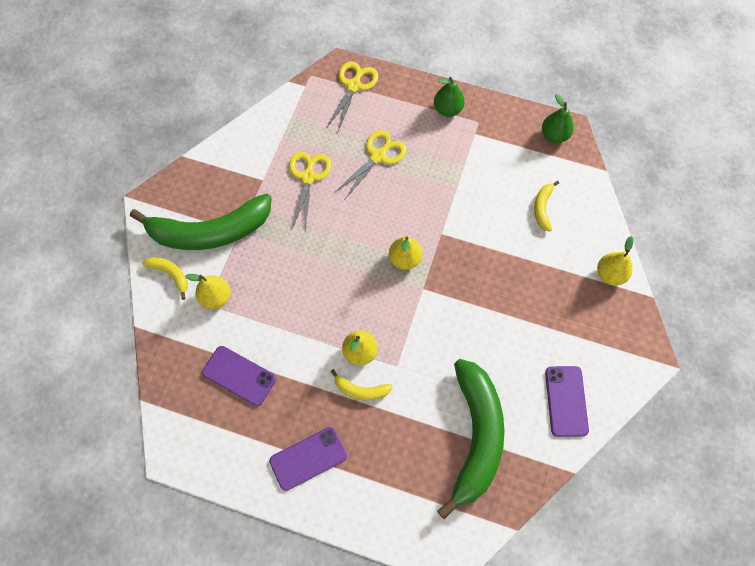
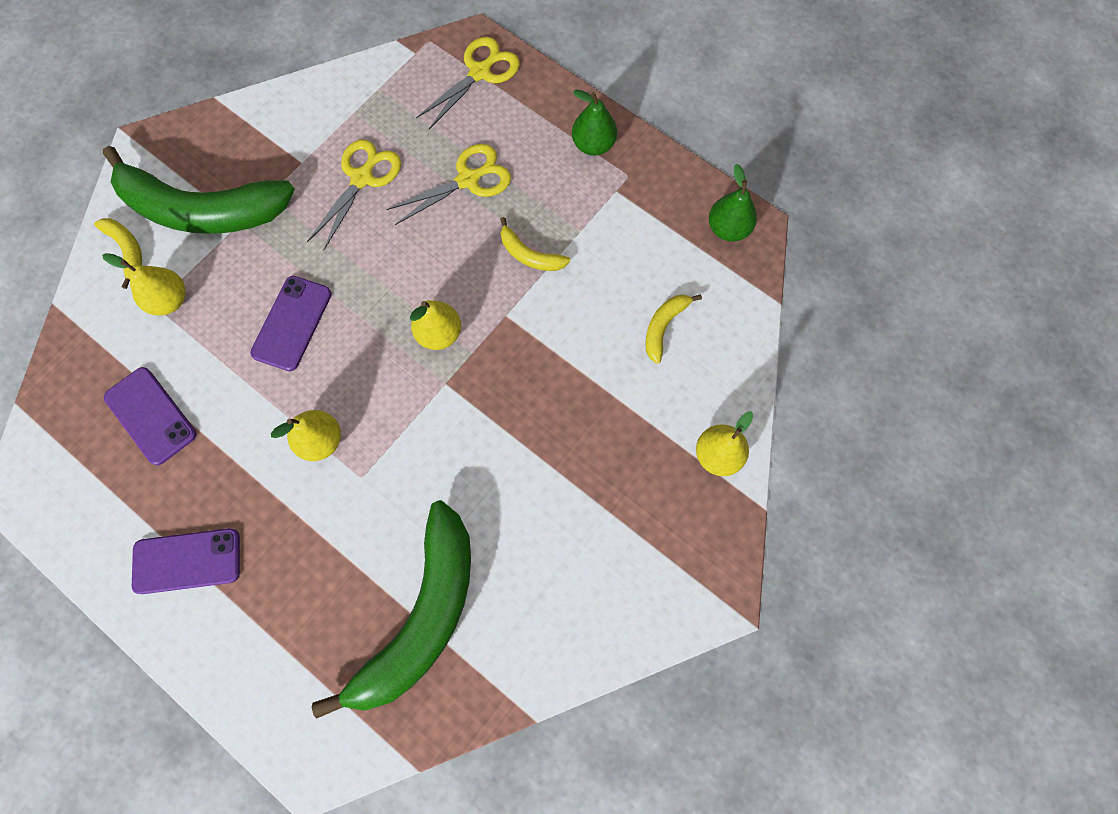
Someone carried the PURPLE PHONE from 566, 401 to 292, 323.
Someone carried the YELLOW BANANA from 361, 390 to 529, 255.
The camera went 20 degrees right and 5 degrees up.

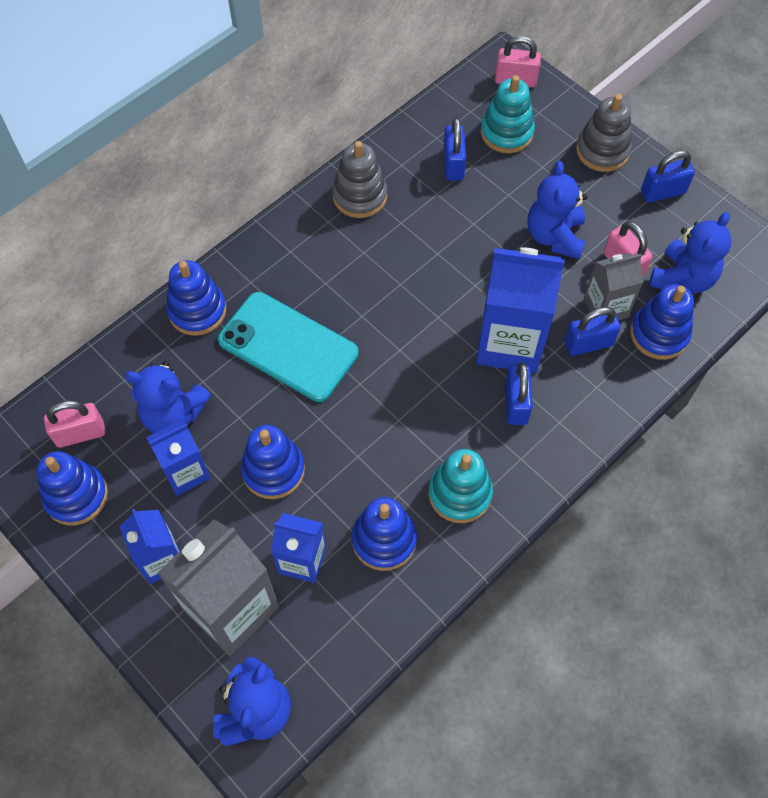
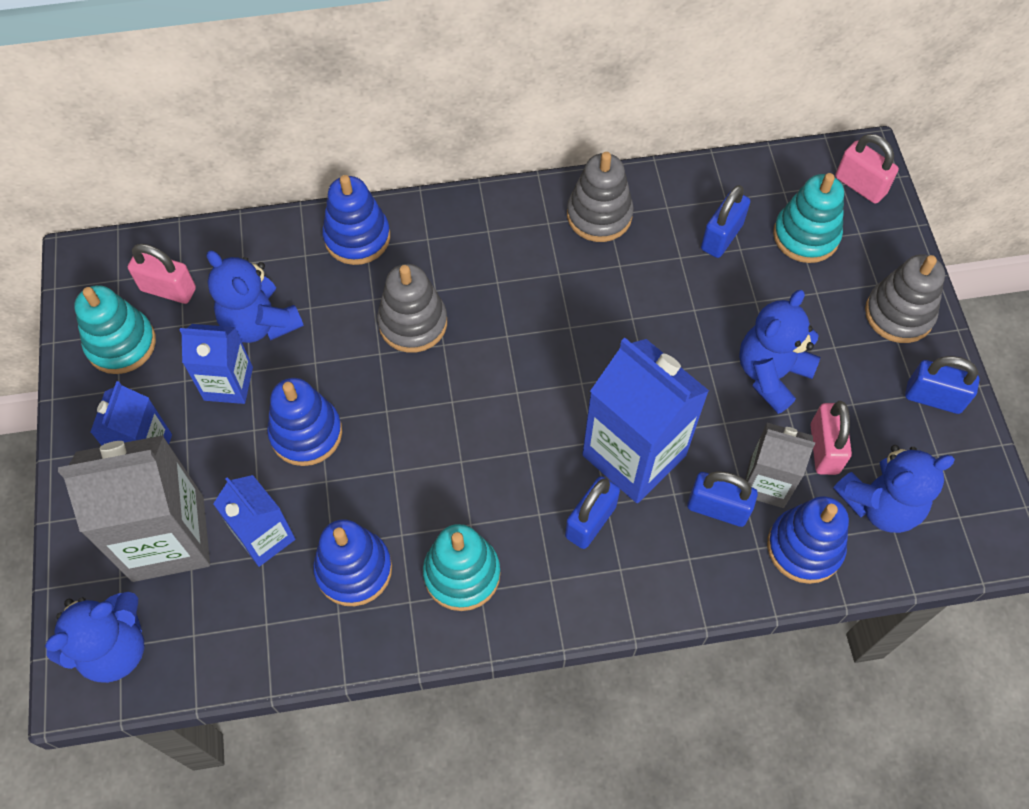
Someone repainted the BLUE STACKING TOY at 76, 496, which became the TURQUOISE STACKING TOY at 121, 344.
Someone swapped the TURQUOISE PHONE at 288, 347 for the GREY STACKING TOY at 413, 323.
The camera went 35 degrees right and 0 degrees up.

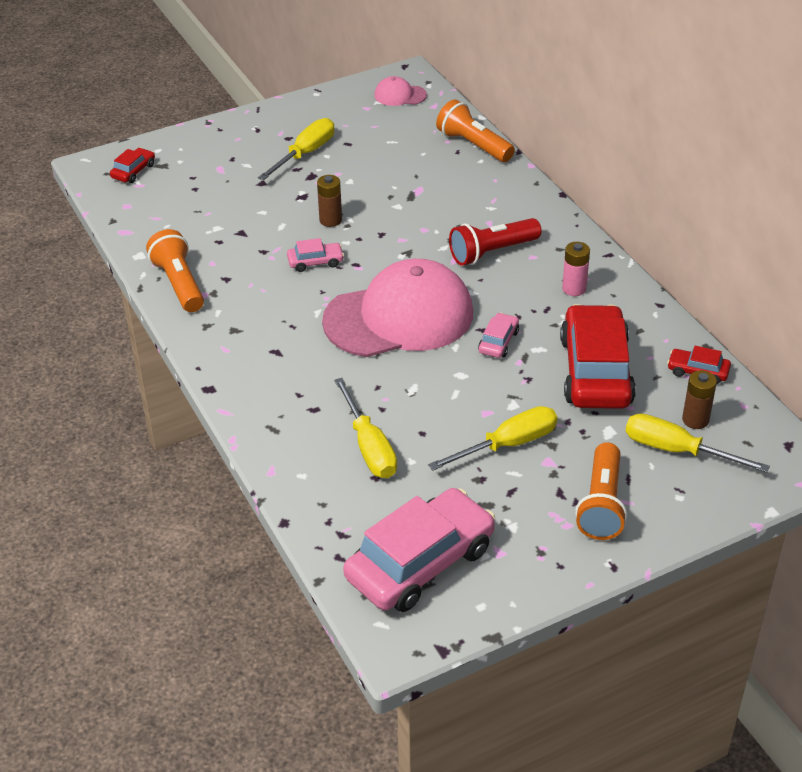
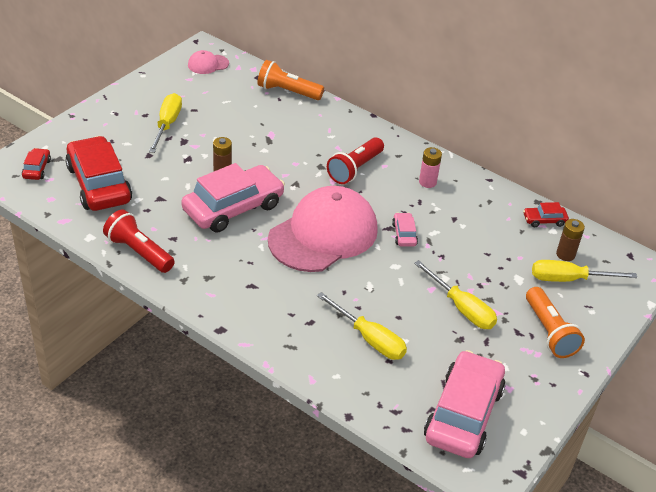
Someone carried the RED CAR from 595, 371 to 99, 184.
Someone repainted the ORANGE FLASHLIGHT at 179, 284, which became the RED FLASHLIGHT at 139, 252.
Someone scaled the PINK CAR at 315, 262 by 2.28.
Someone rotated the YELLOW SCREWDRIVER at 508, 444 by 105 degrees clockwise.
The camera went 30 degrees left and 0 degrees up.

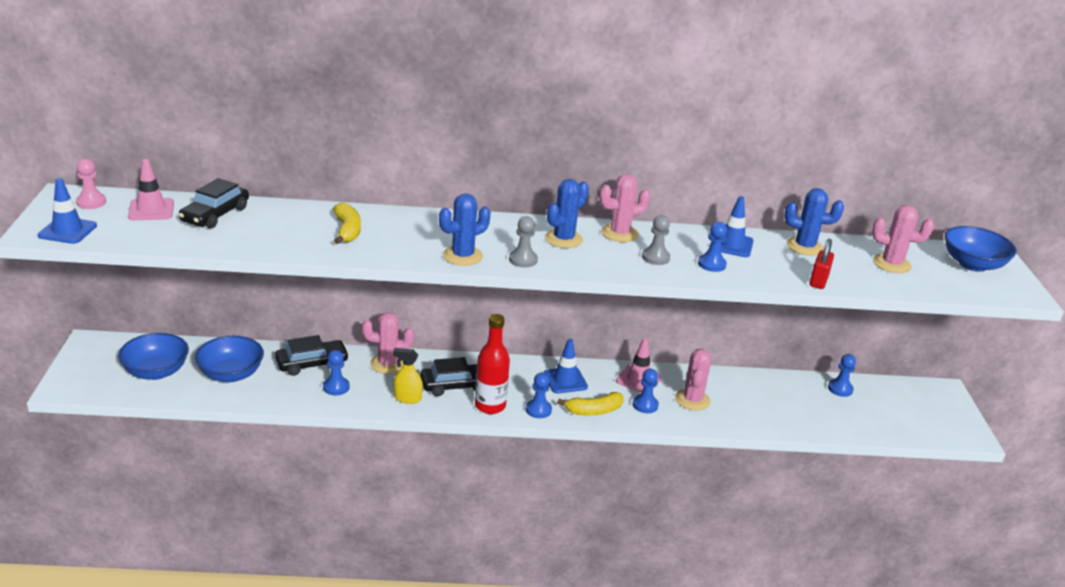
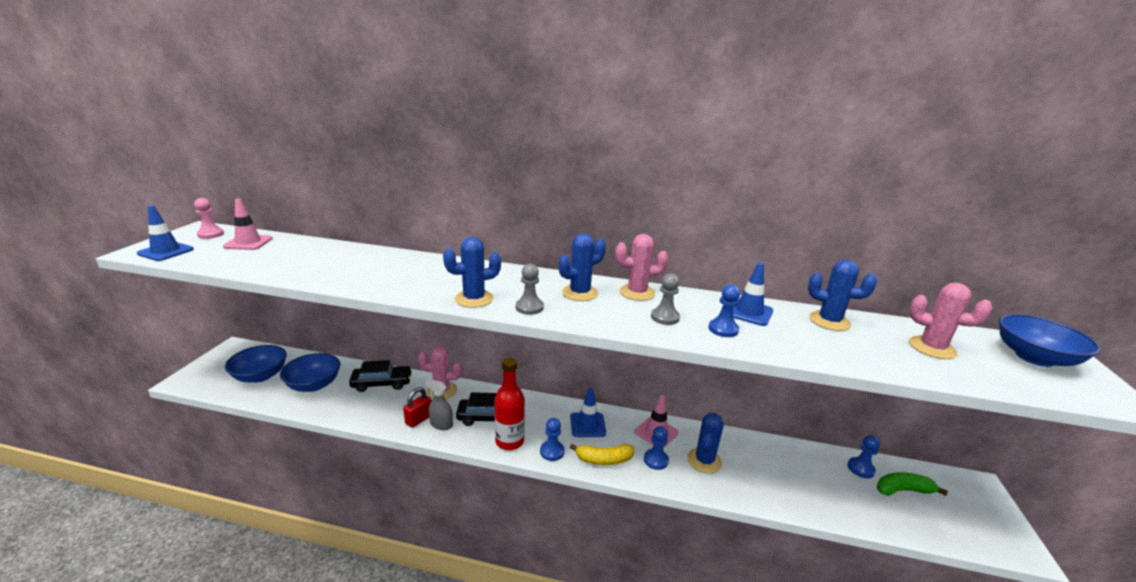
Someone carried the RED PADLOCK from 818, 281 to 419, 419.
Someone repainted the YELLOW SPRAY BOTTLE at 407, 398, which became the GREY SPRAY BOTTLE at 441, 424.
Someone repainted the PINK CACTUS at 692, 400, which became the BLUE CACTUS at 704, 461.
Someone put down the GREEN BANANA at 903, 490.
Someone took away the BLACK CAR at 215, 215.
Someone took away the BLUE PAWN at 336, 387.
Someone took away the YELLOW BANANA at 347, 230.
The camera went 15 degrees right and 5 degrees down.

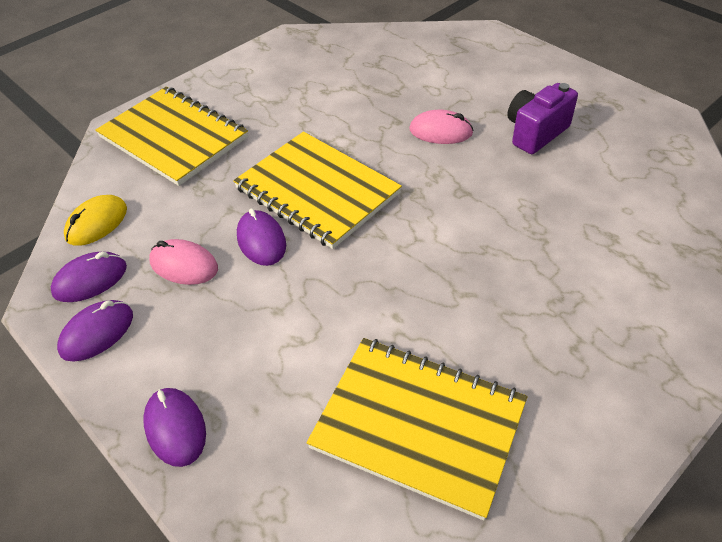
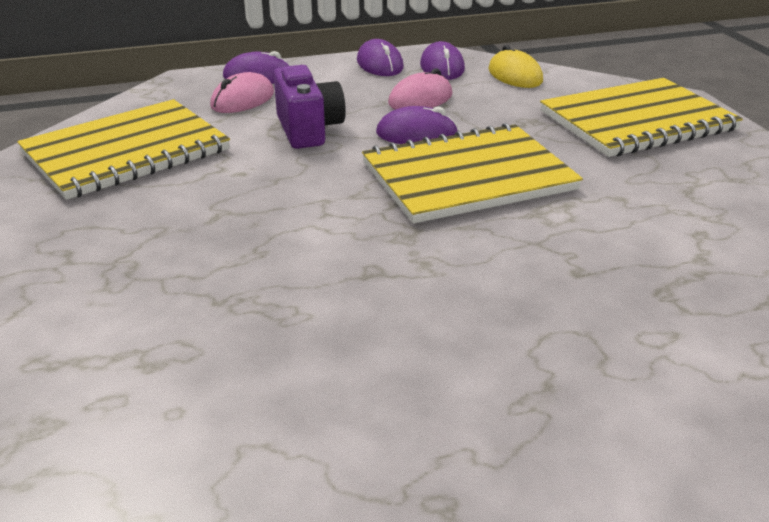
Someone carried the PINK MOUSE from 441, 131 to 243, 100.
Someone carried the PURPLE CAMERA from 535, 133 to 308, 130.
The camera went 115 degrees right and 15 degrees down.

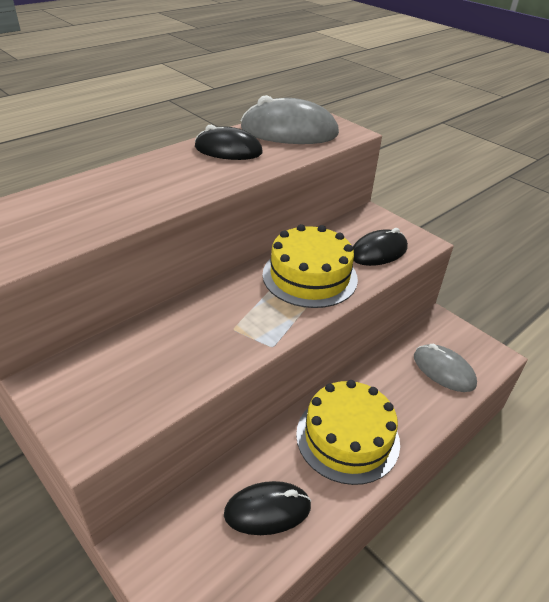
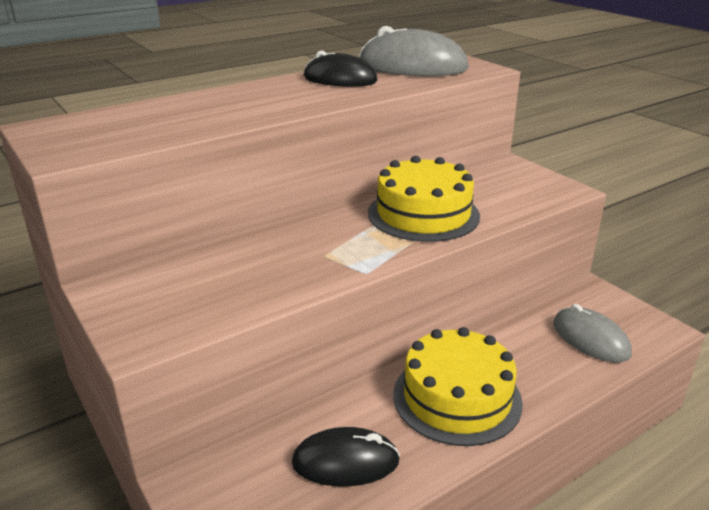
Someone took away the BLACK MOUSE at 378, 252.
The camera went 10 degrees right and 10 degrees down.

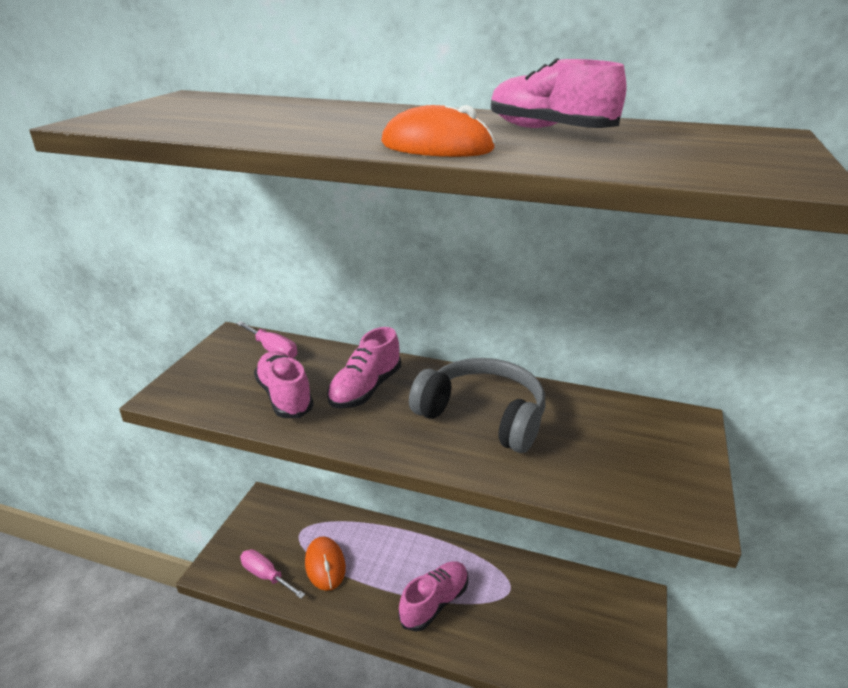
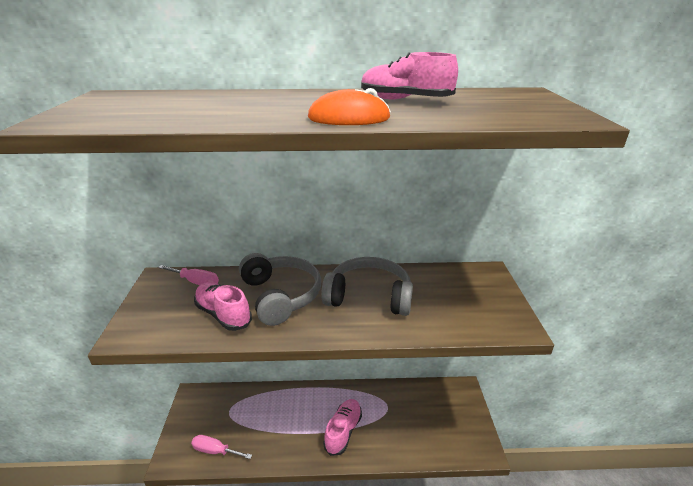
Someone swapped the PINK SHOE at 365, 389 for the GREY HEADPHONES at 280, 296.
Someone took away the ORANGE MOUSE at 325, 565.
The camera went 20 degrees left and 0 degrees up.

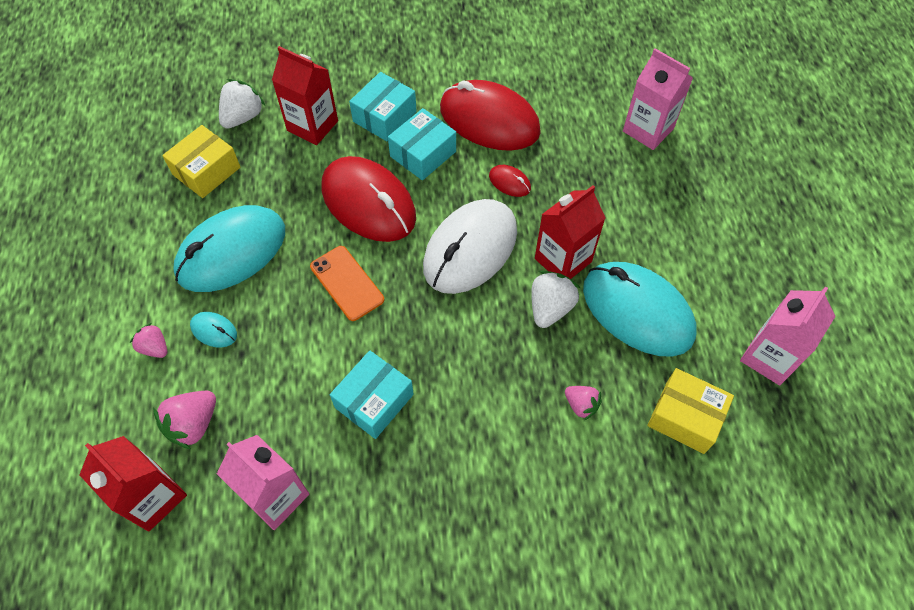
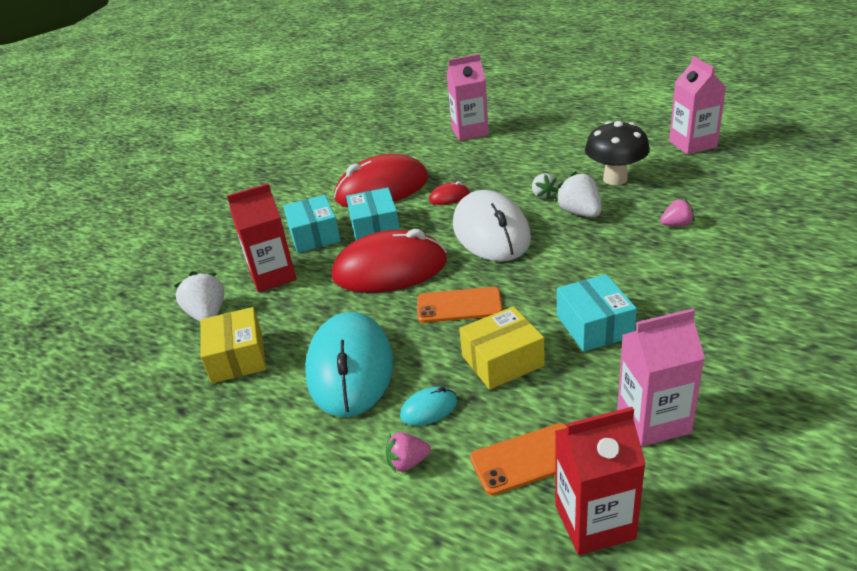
Someone carried the YELLOW BOX from 685, 417 to 502, 361.
Someone swapped the PINK STRAWBERRY at 193, 424 for the ORANGE PHONE at 527, 459.
Someone swapped the RED CARTON at 563, 260 for the WHITE STRAWBERRY at 543, 195.
Someone swapped the TURQUOISE MOUSE at 637, 311 for the BLACK MUSHROOM at 615, 179.
The camera went 50 degrees left and 25 degrees down.

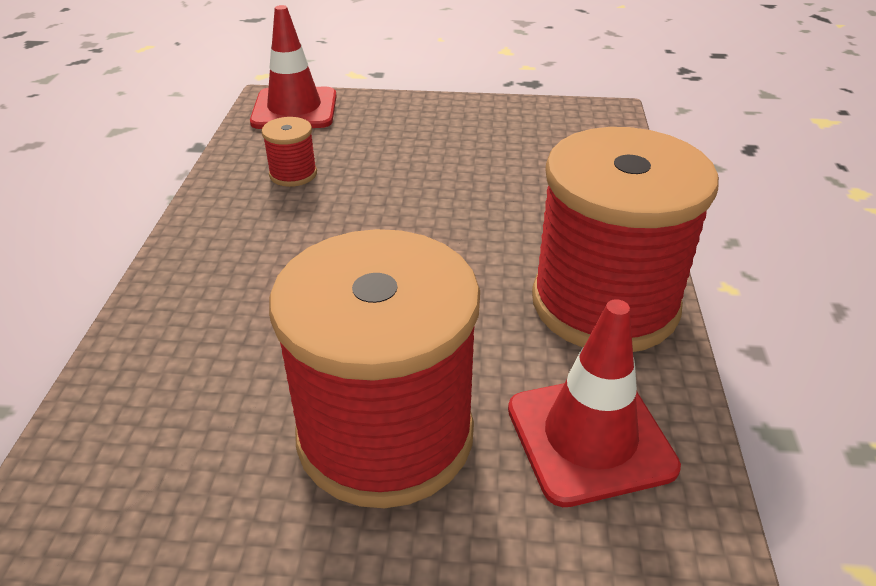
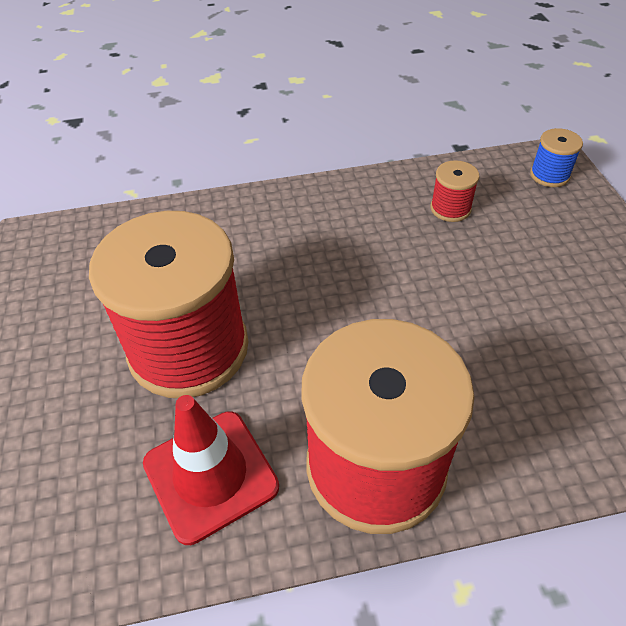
Someone swapped the RED TRAFFIC CONE at 294, 109 for the BLUE SPOOL at 549, 175.
The camera went 75 degrees right and 10 degrees up.

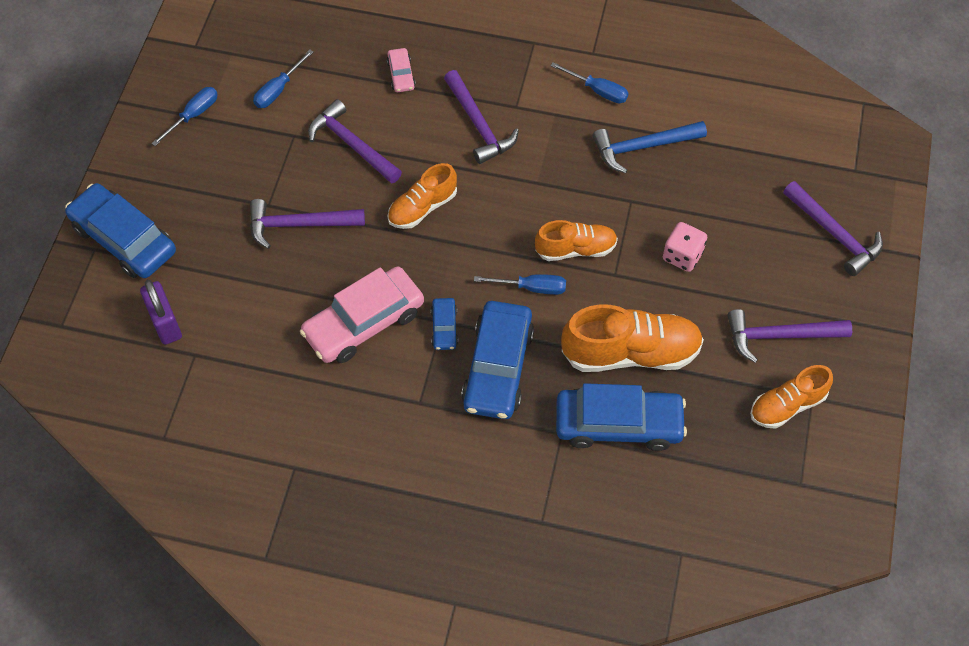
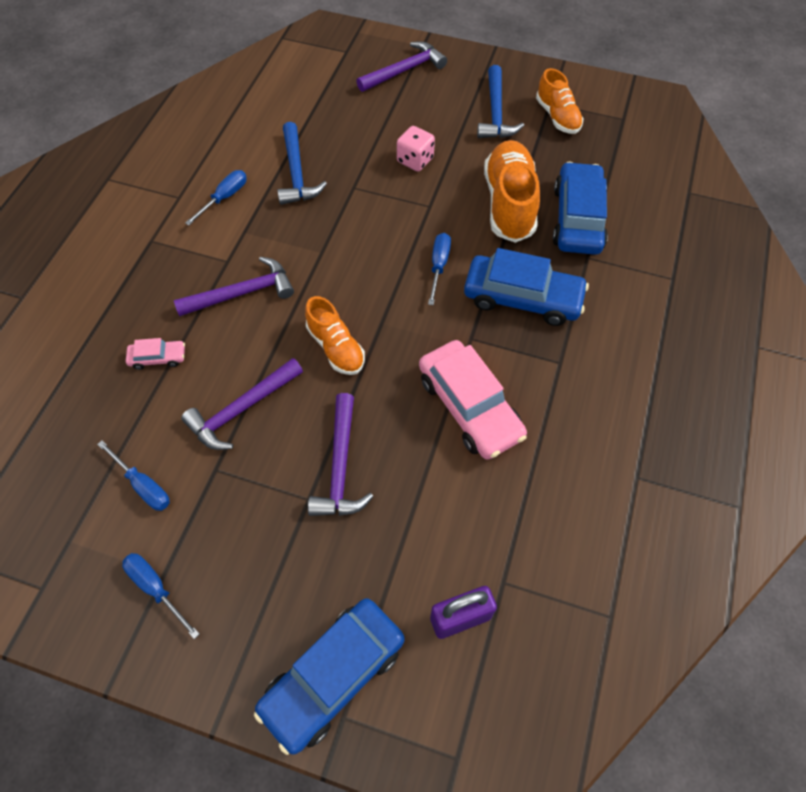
Someone repainted the PURPLE HAMMER at 779, 336, which became the BLUE HAMMER at 495, 113.
Someone took away the BLUE CAR at 444, 328.
Someone took away the ORANGE SHOE at 575, 249.
The camera went 85 degrees left and 0 degrees up.

